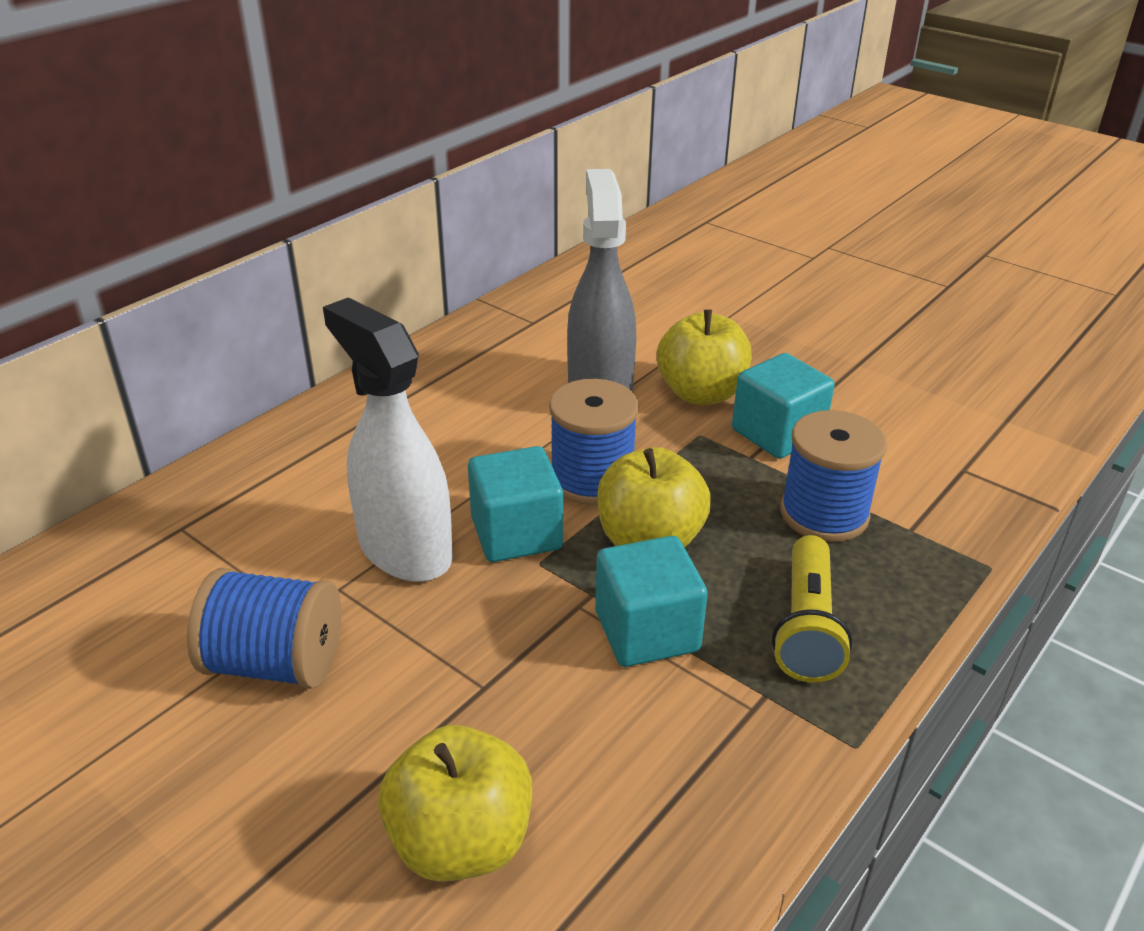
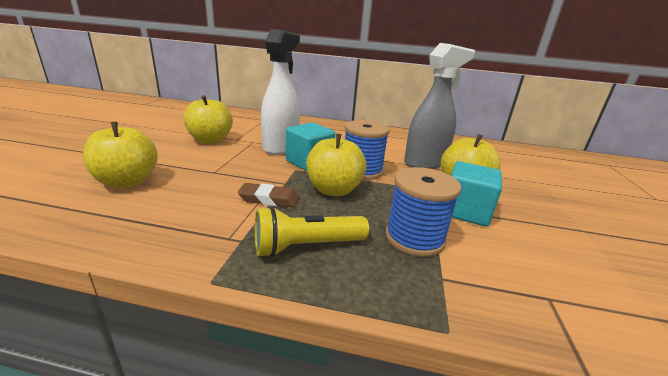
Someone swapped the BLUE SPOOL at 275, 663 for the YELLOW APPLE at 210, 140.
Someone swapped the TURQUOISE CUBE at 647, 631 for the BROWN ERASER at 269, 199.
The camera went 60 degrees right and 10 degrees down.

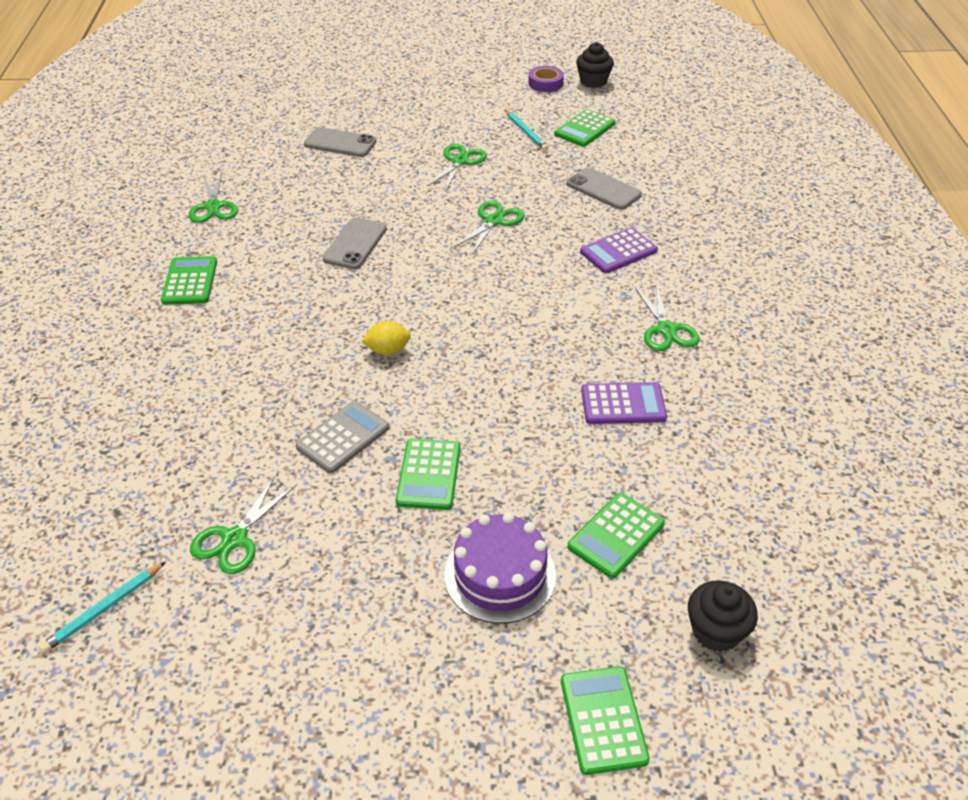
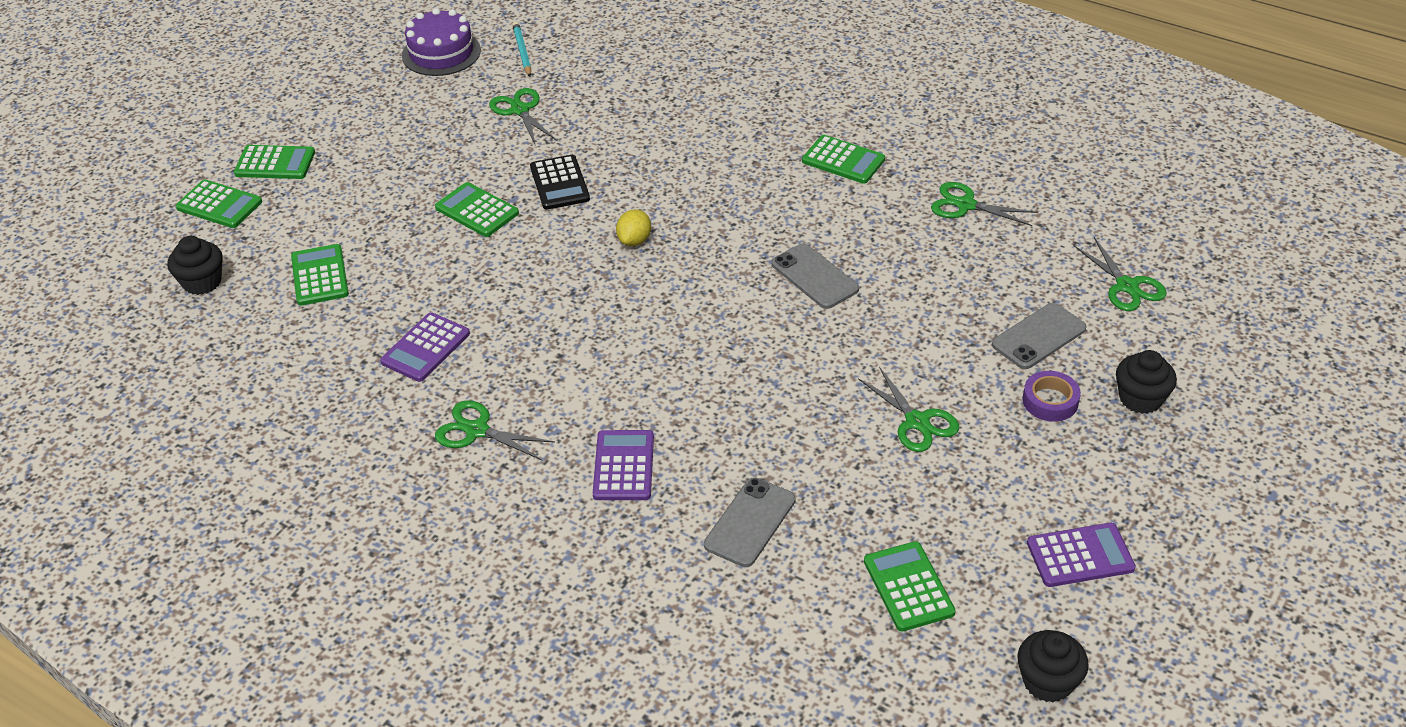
Someone put down the GREEN CALCULATOR at 275, 163.
Someone carried the PURPLE CAKE from 500, 575 to 441, 53.
Someone repainted the GREY CALCULATOR at 343, 437, which became the BLACK CALCULATOR at 560, 183.
Someone rotated the GREY PHONE at 603, 189 by 45 degrees counterclockwise.
Someone carried the PURPLE TAPE from 545, 83 to 1050, 401.
Someone put down the PURPLE CALCULATOR at 1080, 556.
Someone carried the GREEN SCISSORS from 494, 221 to 1127, 286.
Someone put down the BLACK CUPCAKE at 1140, 398.
Someone took away the TURQUOISE PENCIL at 526, 132.
The camera went 125 degrees right and 0 degrees up.

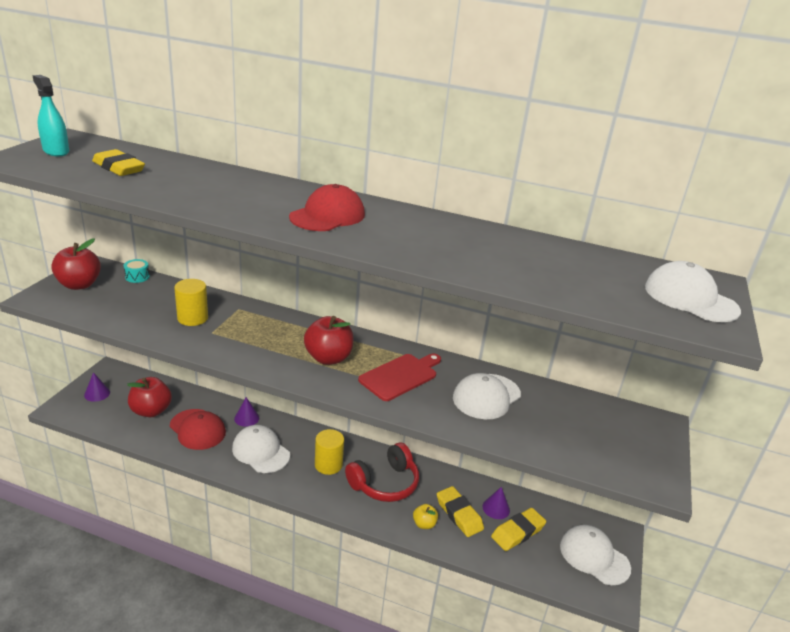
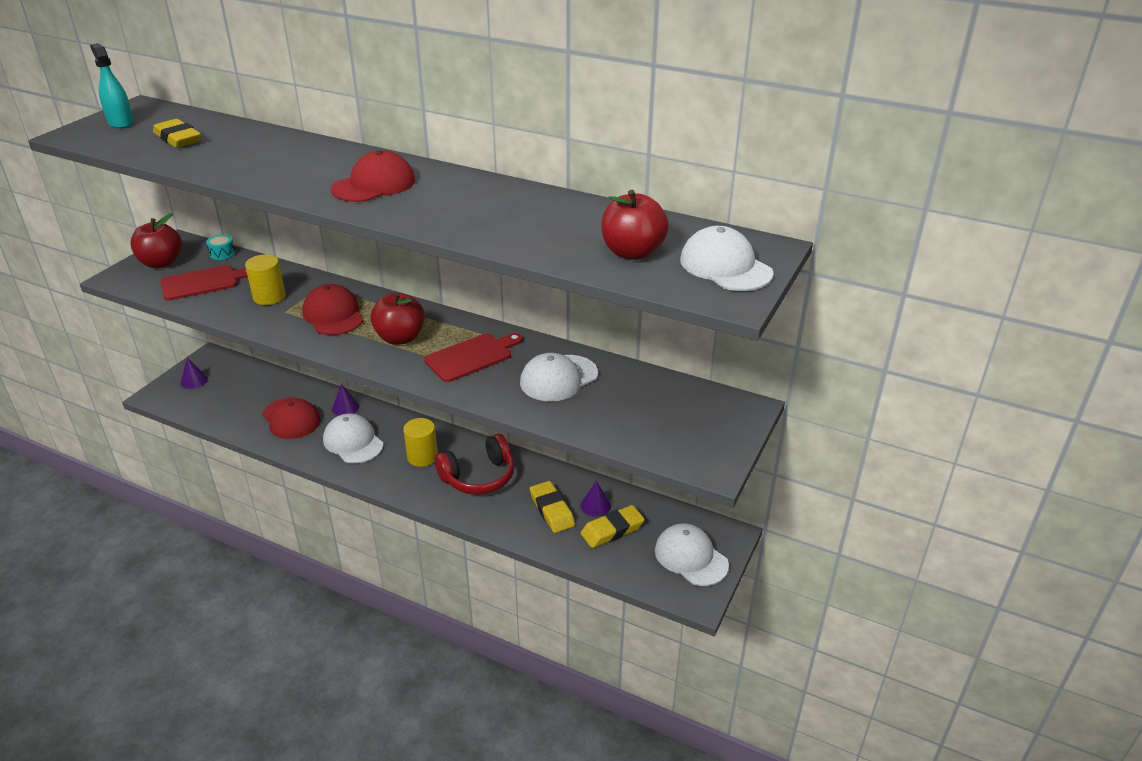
Someone put down the RED CUTTING BOARD at 203, 282.
Someone put down the RED CAP at 333, 315.
Someone carried the RED APPLE from 151, 411 to 632, 252.
Someone took away the YELLOW APPLE at 424, 524.
The camera went 10 degrees right and 5 degrees up.

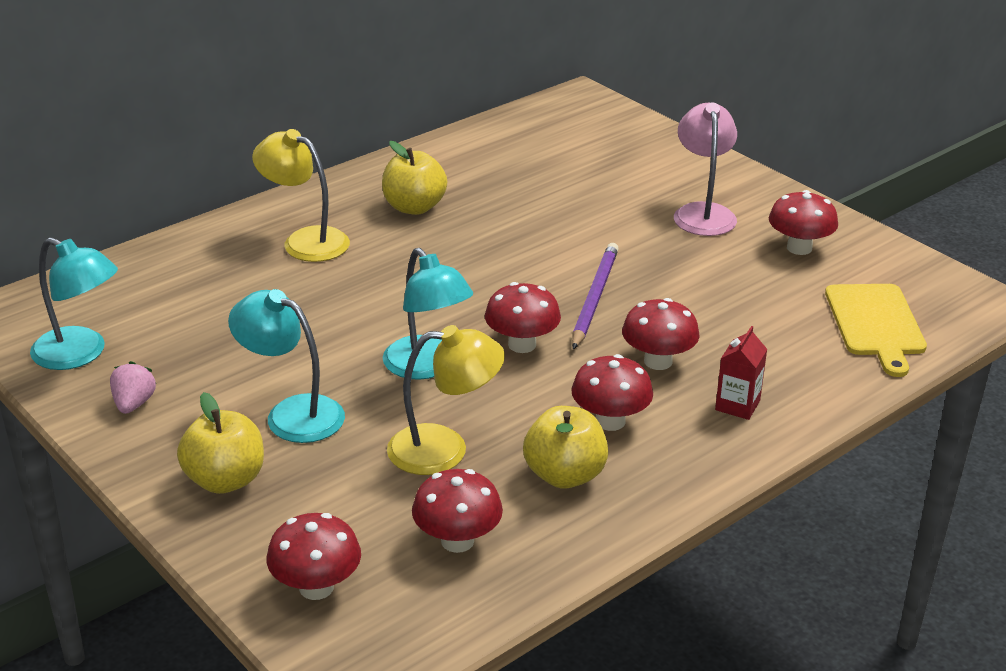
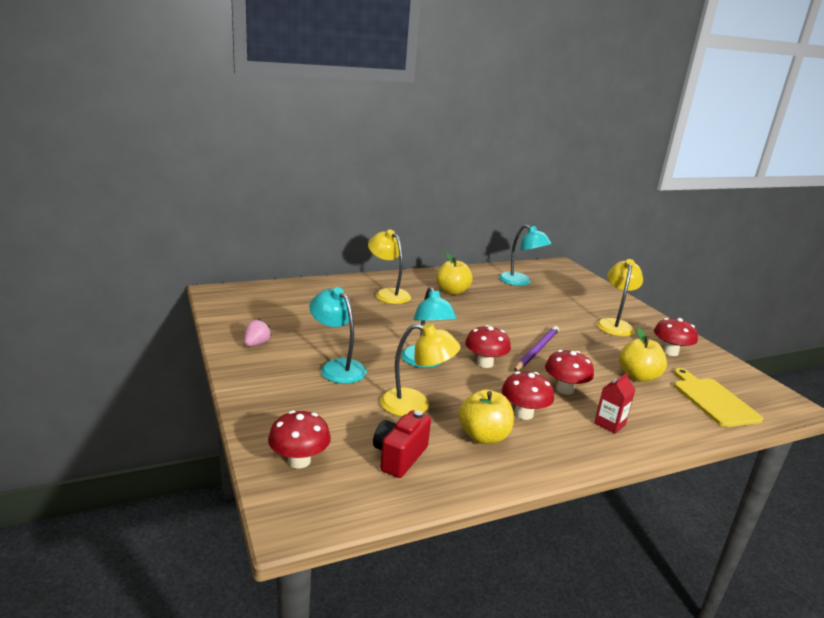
Someone swapped the RED MUSHROOM at 457, 541 for the RED CAMERA at 399, 457.
Someone carried the TURQUOISE LAMP from 80, 354 to 520, 282.
Someone repainted the PINK LAMP at 703, 213, which became the YELLOW LAMP at 615, 324.
Someone carried the YELLOW APPLE from 225, 480 to 638, 376.
Someone rotated the YELLOW CUTTING BOARD at 875, 323 by 150 degrees clockwise.
The camera went 15 degrees right and 10 degrees down.

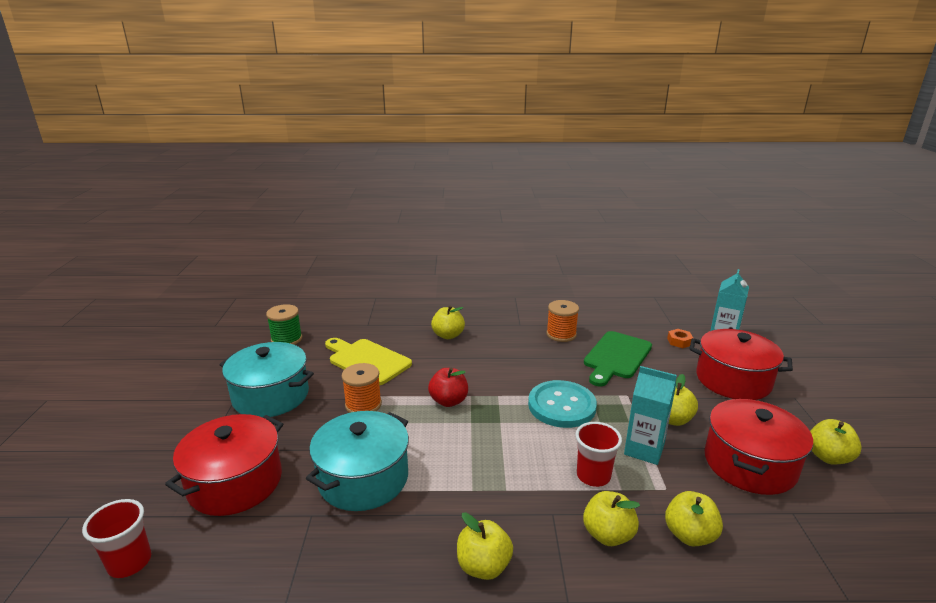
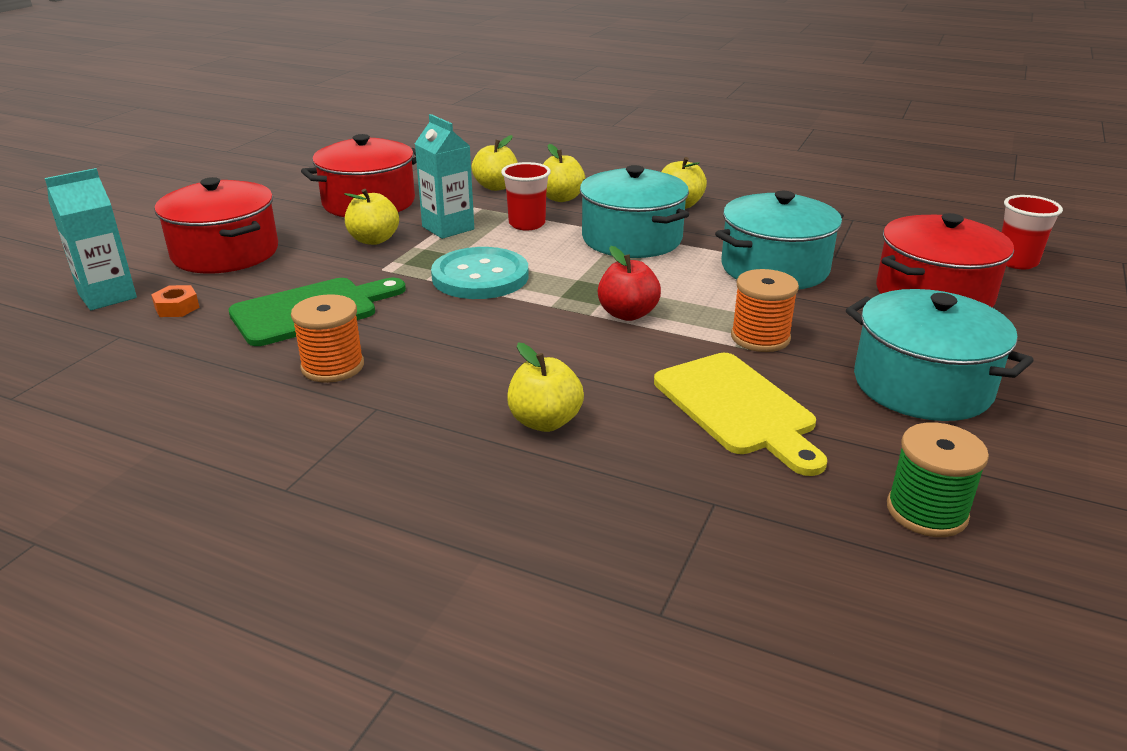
Someone put down the TURQUOISE POT at 632, 239.
Someone took away the YELLOW APPLE at 828, 457.
The camera went 155 degrees left and 5 degrees up.

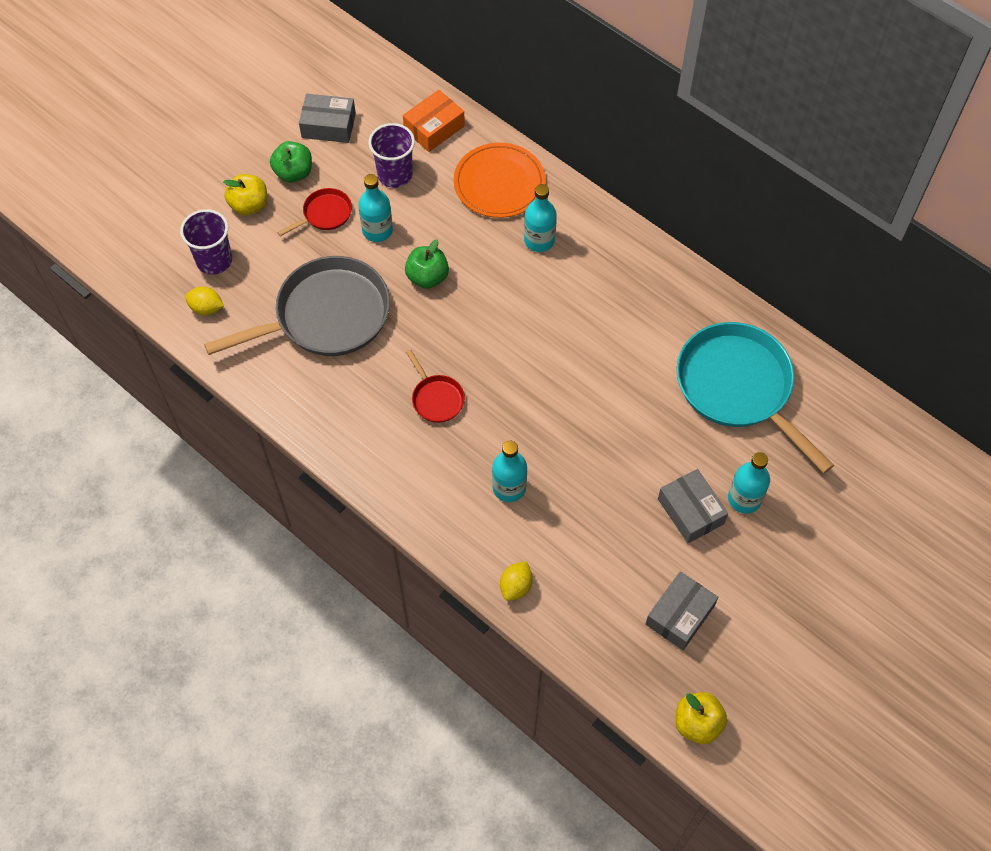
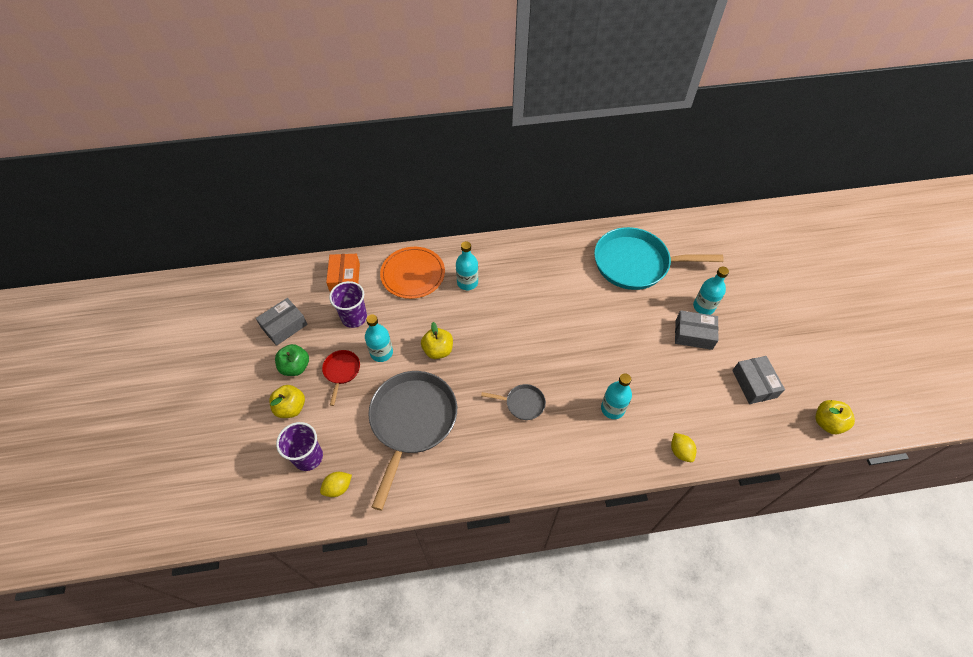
Someone repainted the GREEN APPLE at 427, 277, which became the YELLOW APPLE at 438, 350.
Someone repainted the RED PAN at 436, 398, which became the GREY PAN at 522, 403.
The camera went 50 degrees left and 5 degrees down.

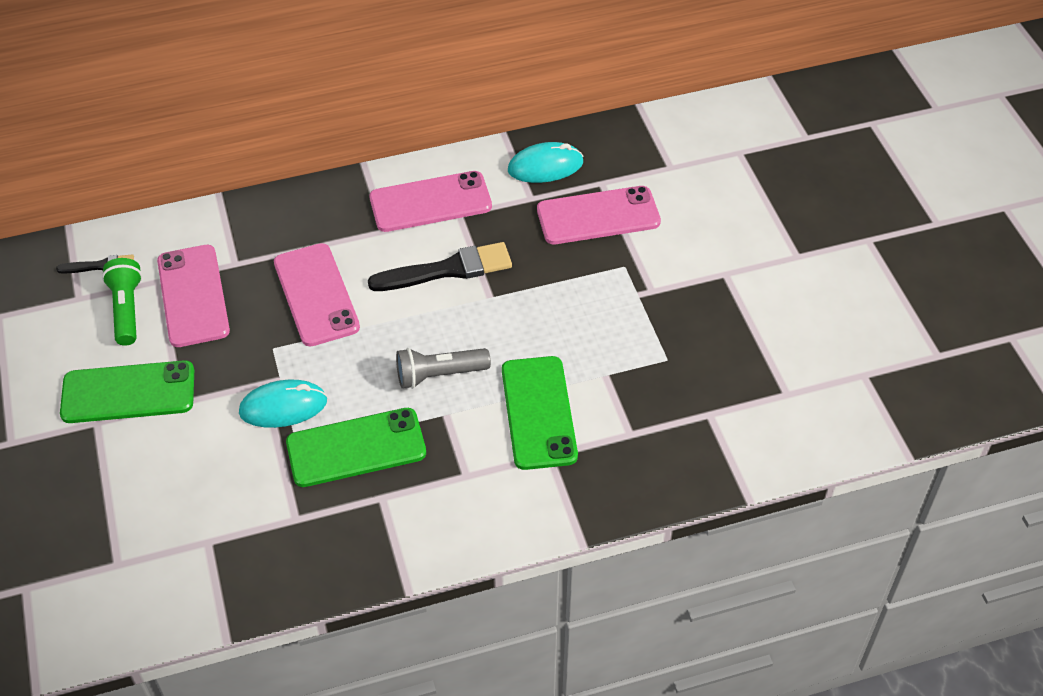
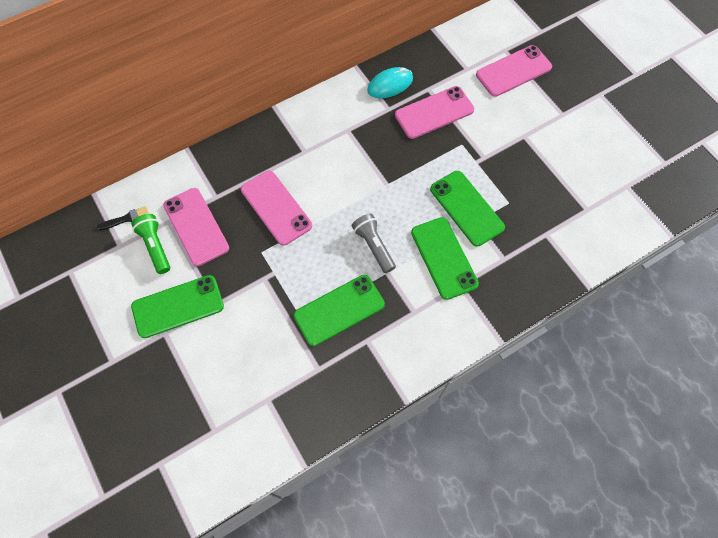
Someone rotated the GREY FLASHLIGHT at 439, 375 by 90 degrees clockwise.
Someone put down the GREEN PHONE at 466, 208.
Someone carried the PINK PHONE from 430, 202 to 513, 71.
Someone took away the TURQUOISE MOUSE at 283, 407.
Someone took away the BLACK BRUSH at 447, 270.
The camera went 15 degrees left and 15 degrees up.

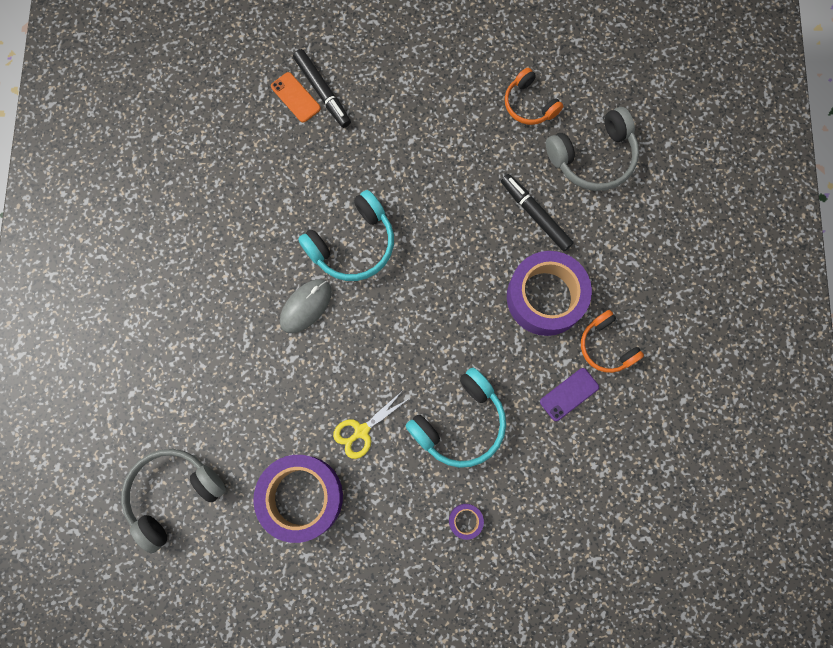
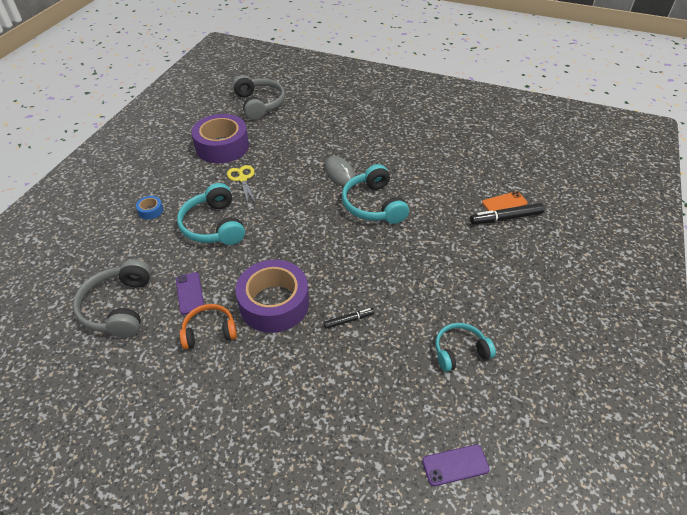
Someone carried the GREY HEADPHONES from 593, 157 to 119, 307.
Someone repainted the PURPLE TAPE at 465, 521, which became the BLUE TAPE at 151, 211.
Someone scaled the BLACK MARKER at 535, 215 by 0.58.
Someone put down the PURPLE PHONE at 455, 465.
Someone repainted the ORANGE HEADPHONES at 529, 104, which became the TURQUOISE HEADPHONES at 460, 351.
The camera went 110 degrees right and 30 degrees down.

